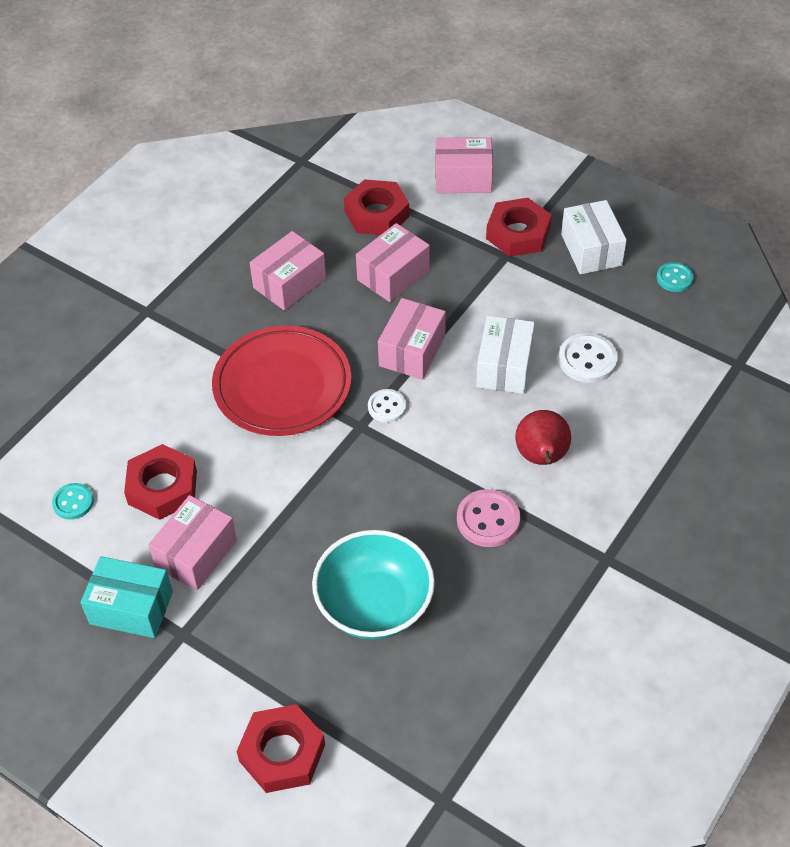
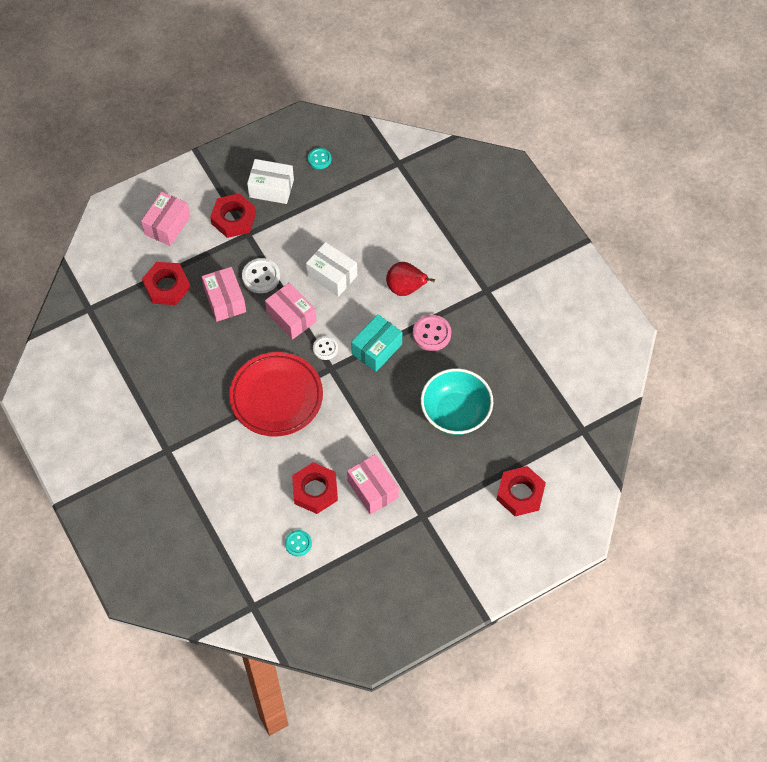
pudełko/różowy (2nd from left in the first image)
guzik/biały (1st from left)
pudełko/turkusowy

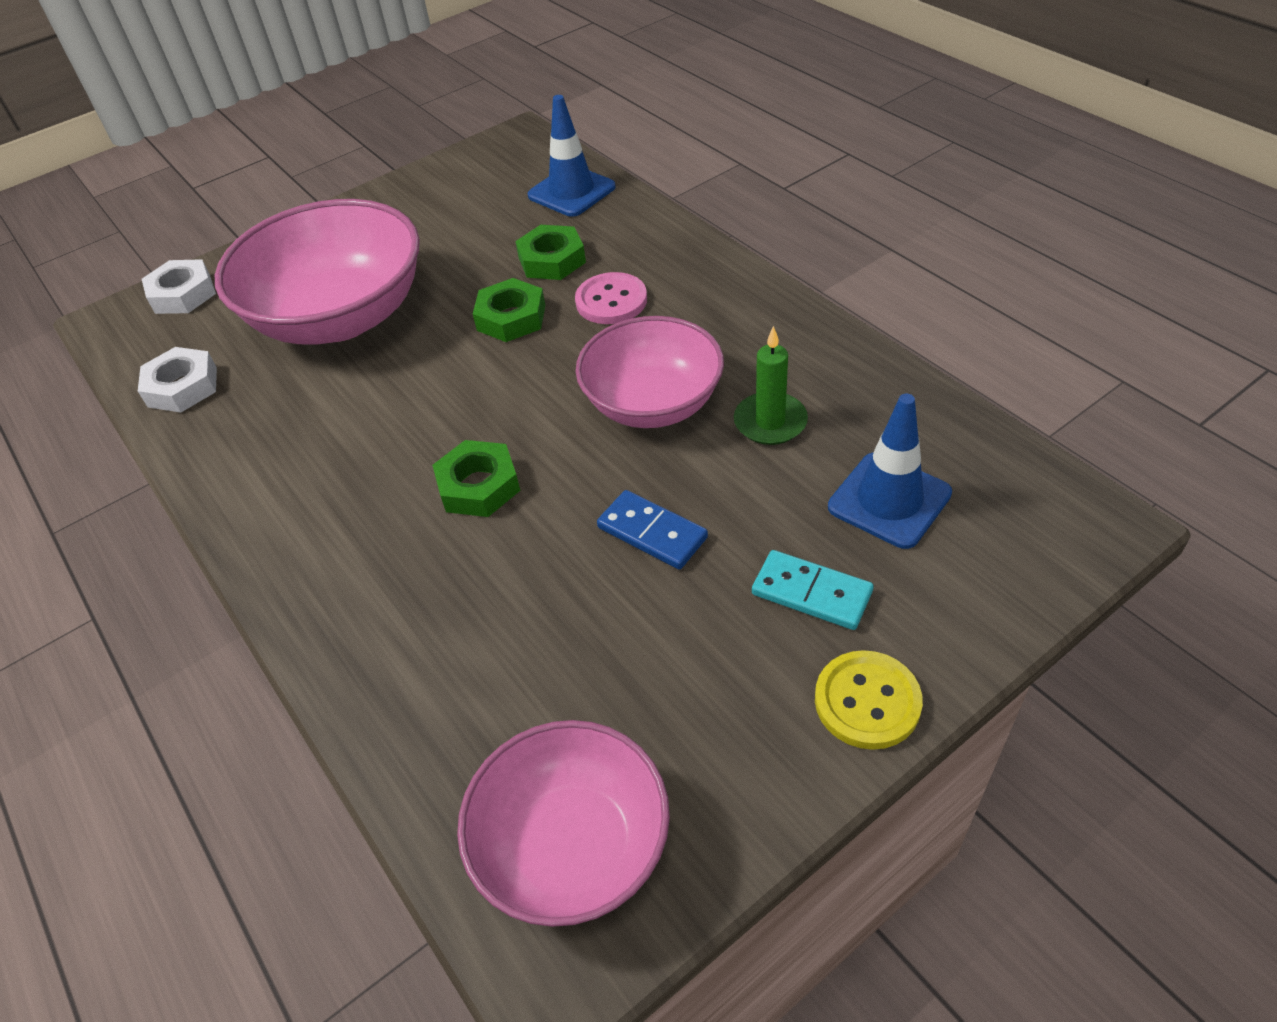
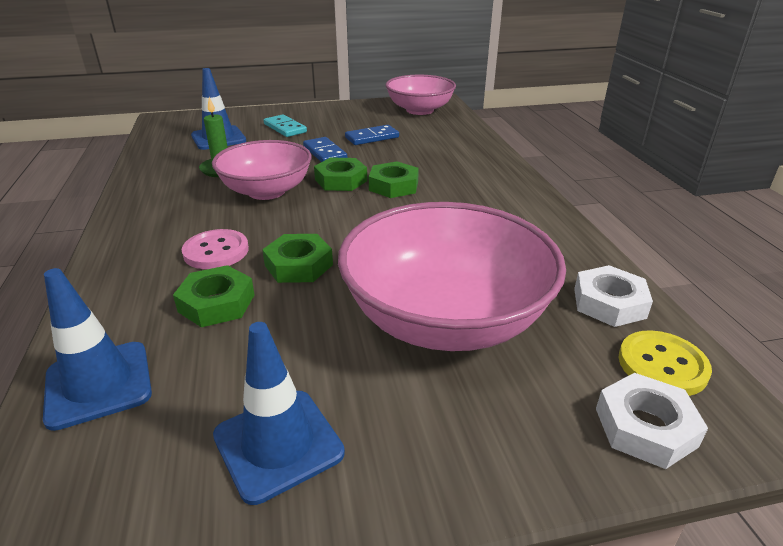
guzik/żółty
kostka domina/niebieski (2nd from left)
nakrętka/zielony (3rd from left)
pachołek/niebieski (3rd from left)

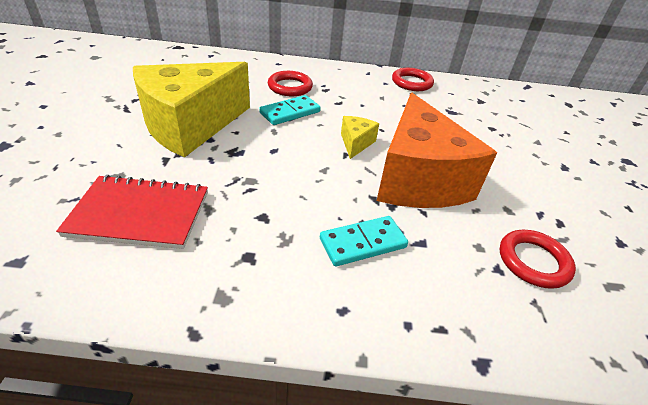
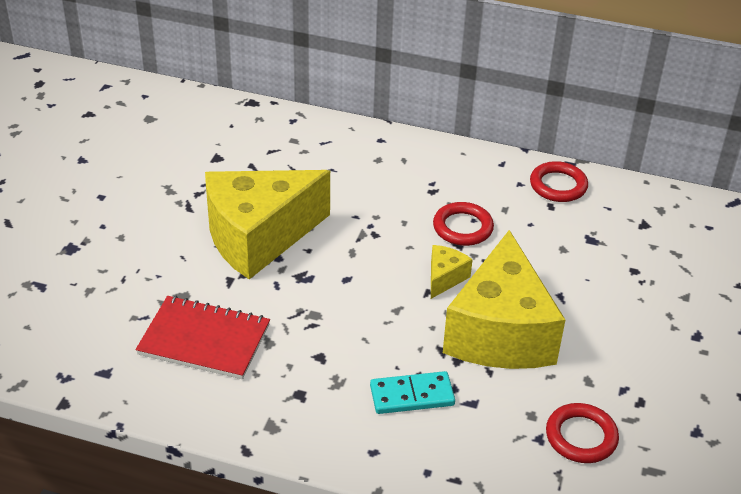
pierścień/czerwony (1st from left)
ser/żółty (3rd from left)
kostka domina/turkusowy (1st from left in the first image)

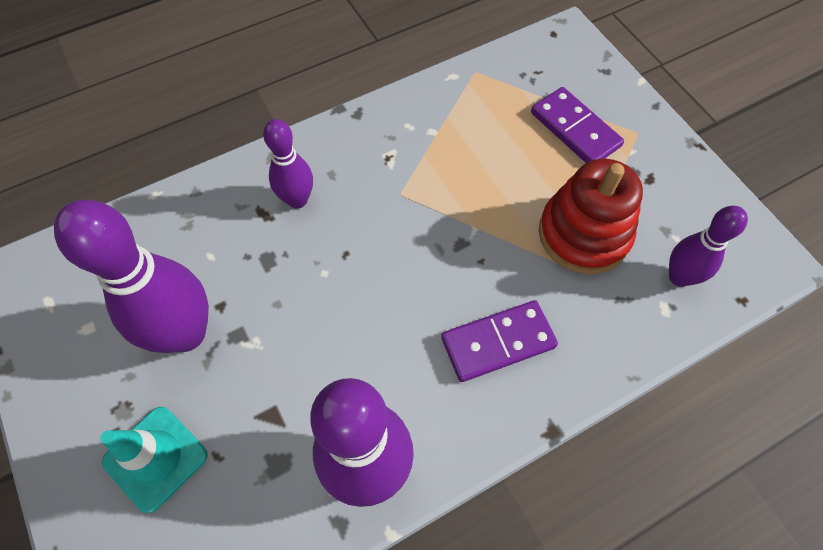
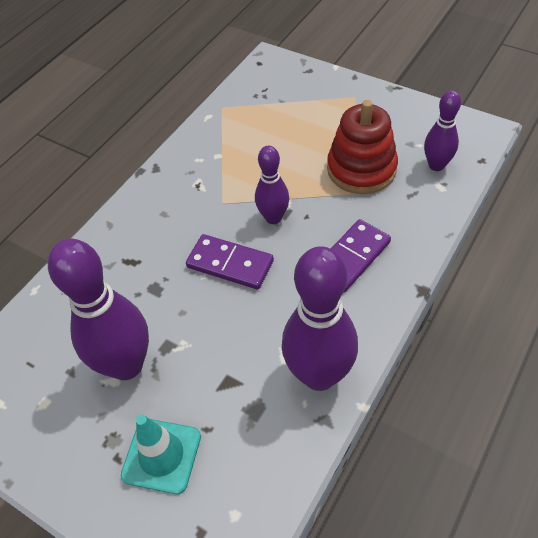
kostka domina/fioletowy (1st from left)
kręgiel/fioletowy (2nd from left)

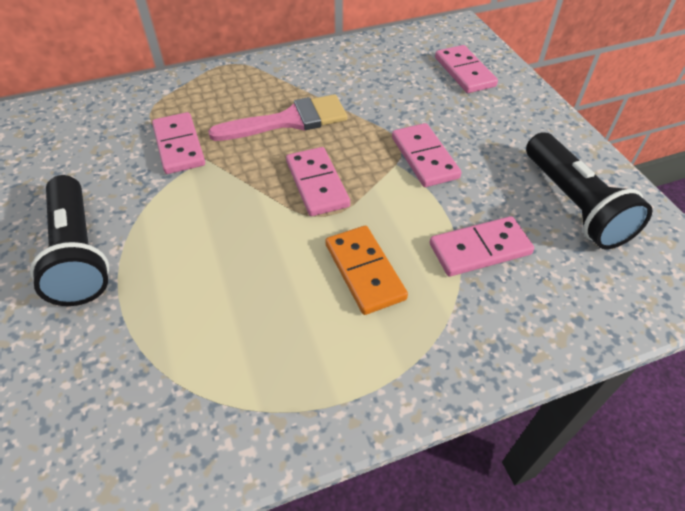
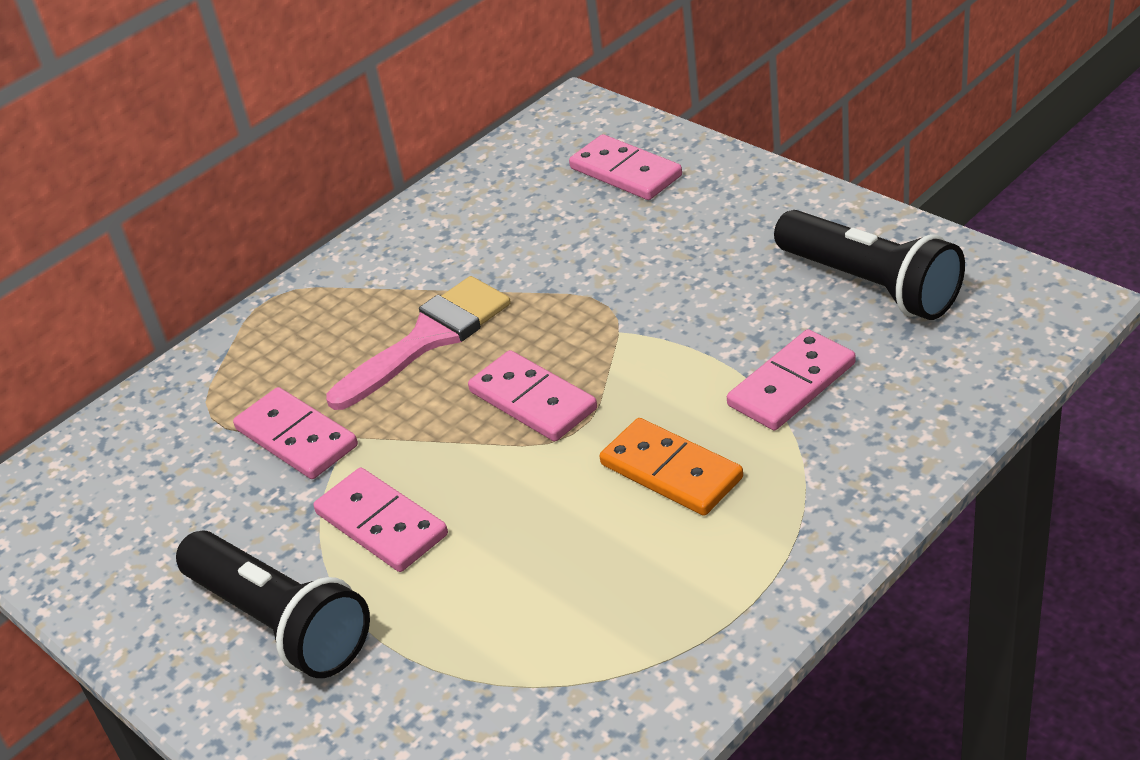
kostka domina/różowy (2nd from left)

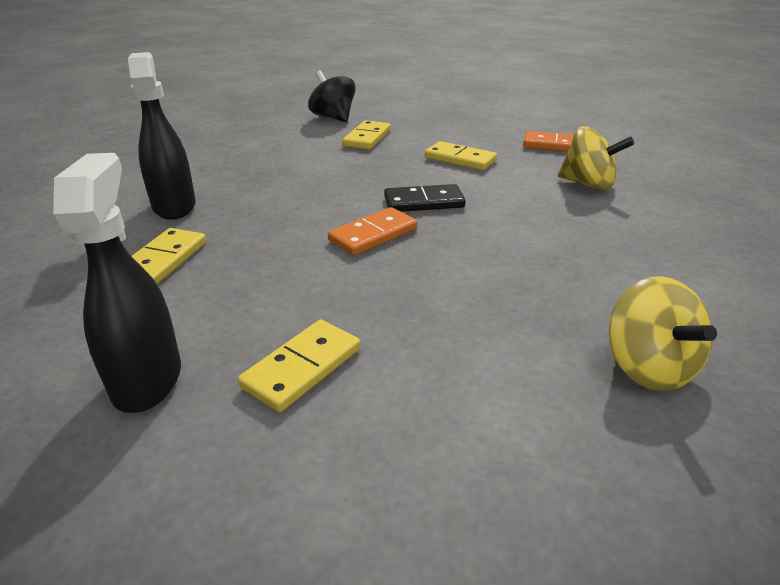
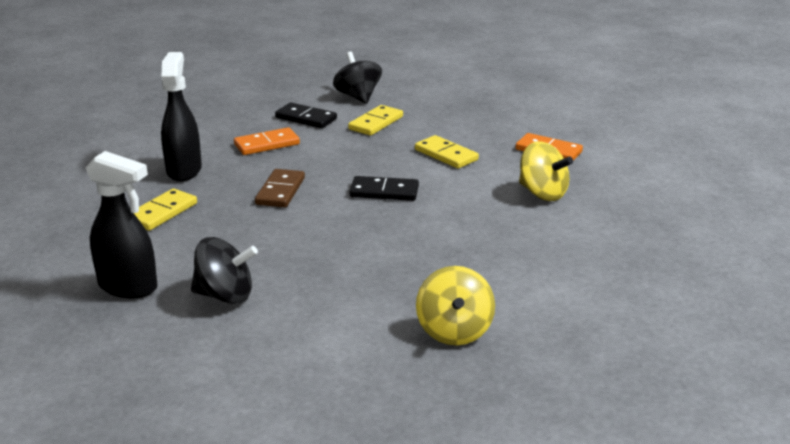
spryskiwacz/czarny (1st from left)
kostka domina/pomarańczowy (1st from left)
bączek/czarny (1st from left)
kostka domina/czarny (1st from left)
kostka domina/brązowy

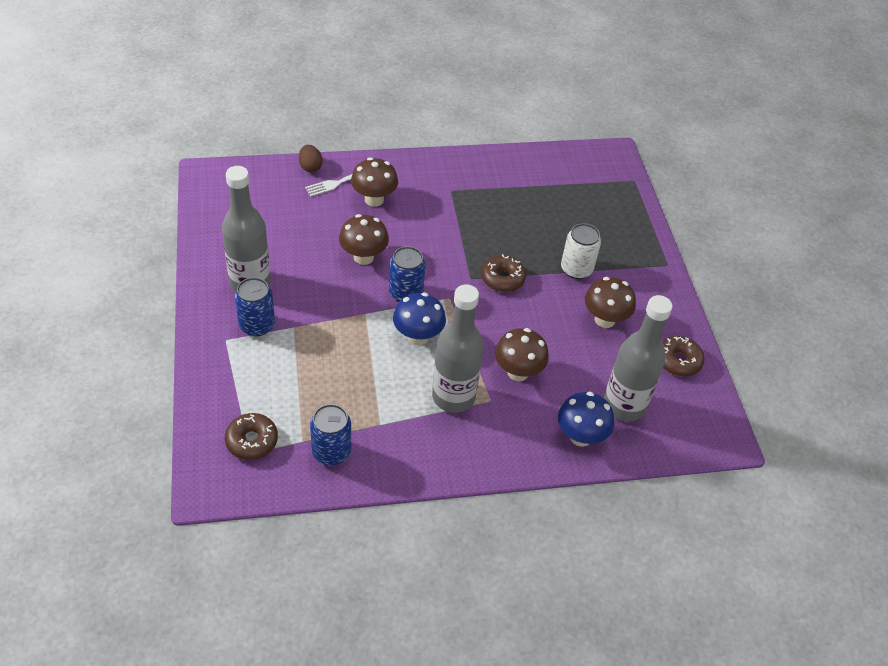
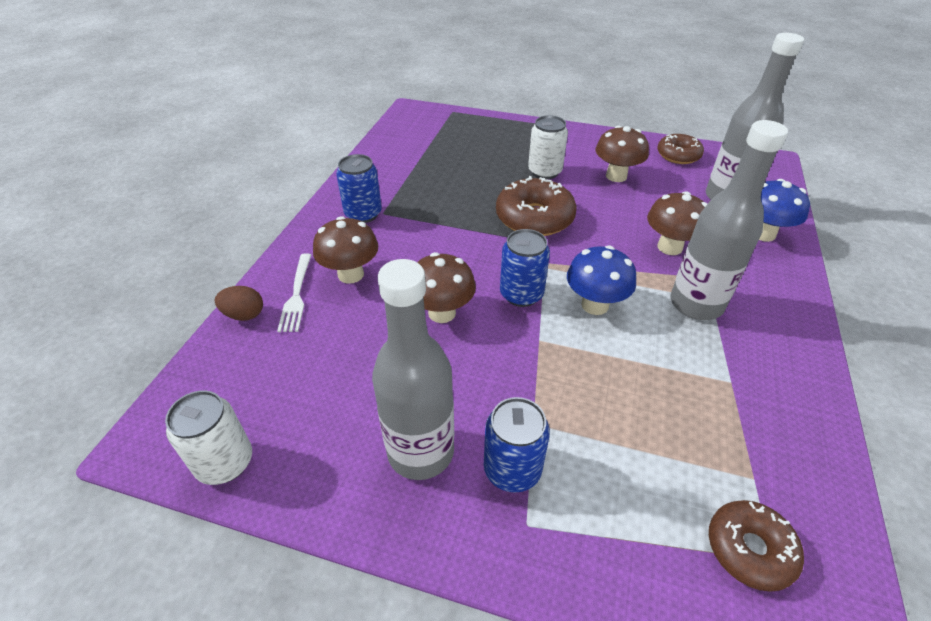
donut/brązowy (1st from left)
puszka/niebieski (1st from left)
puszka/biały (1st from left)

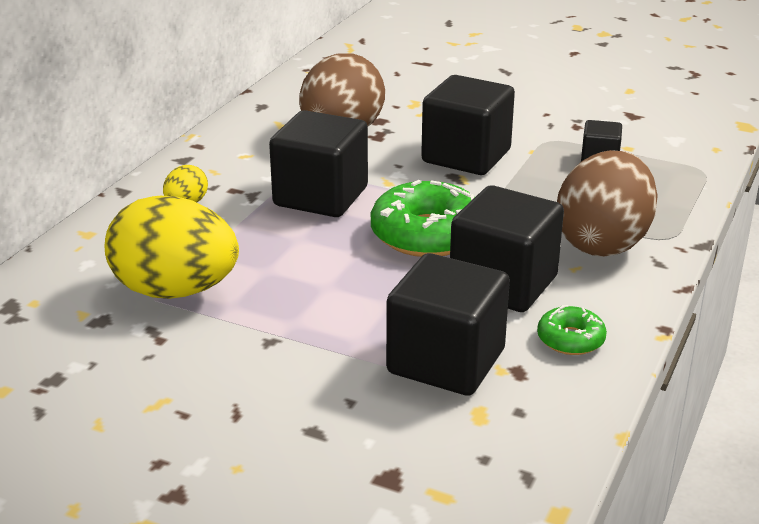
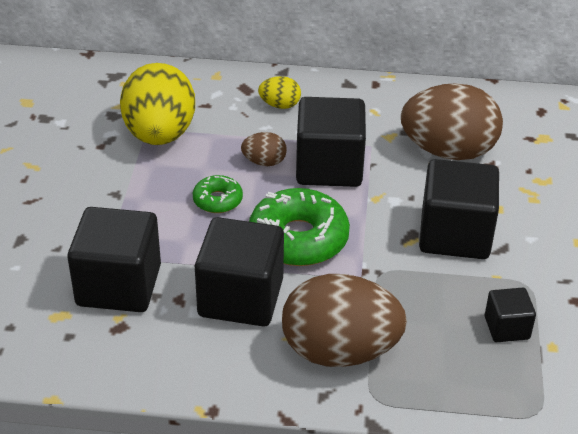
donut/zielony (1st from left)
jajko/brązowy (1st from left)

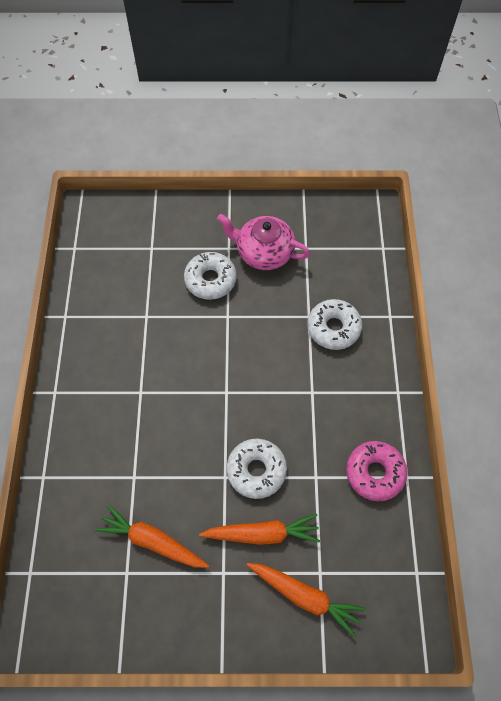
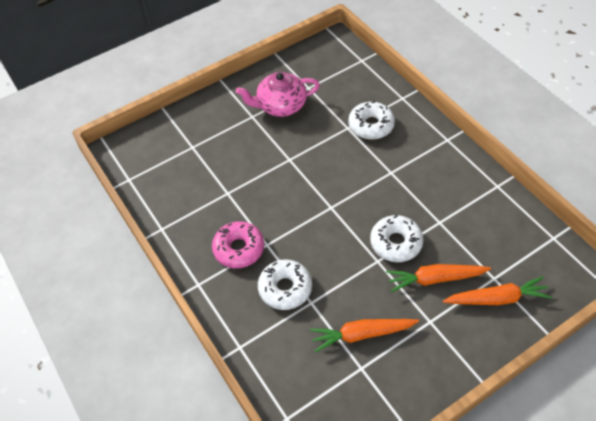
donut/biały (1st from left)
donut/różowy
marchewka/pomarańczowy (2nd from left)

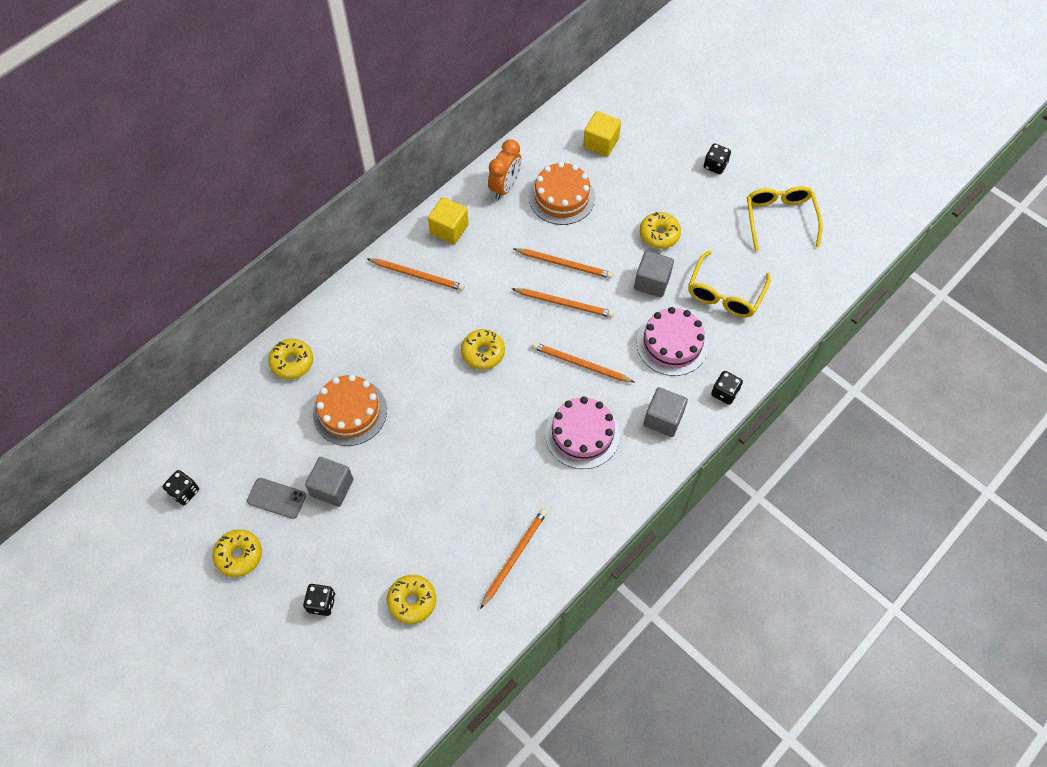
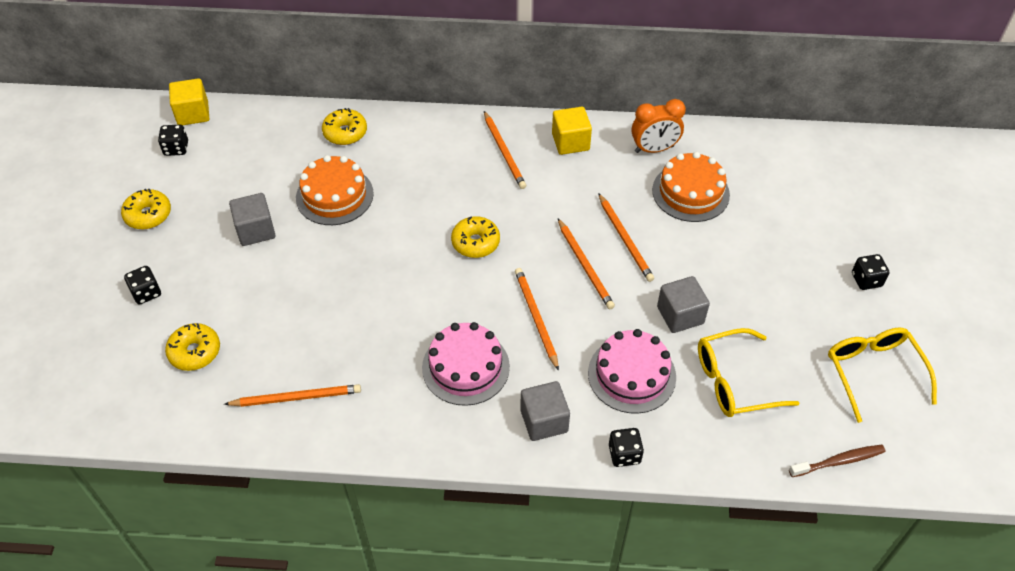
sześcian/żółty (1st from left)
okulary/żółty (2nd from left)
donut/żółty (5th from left in the first image)
telefon/szary
szczoteczka do zębów/brązowy

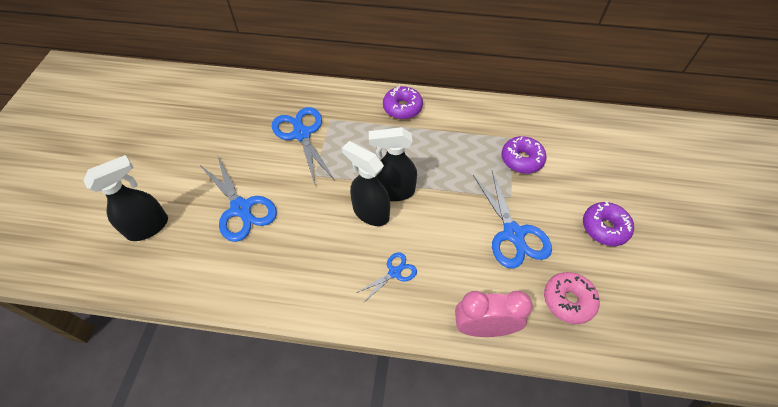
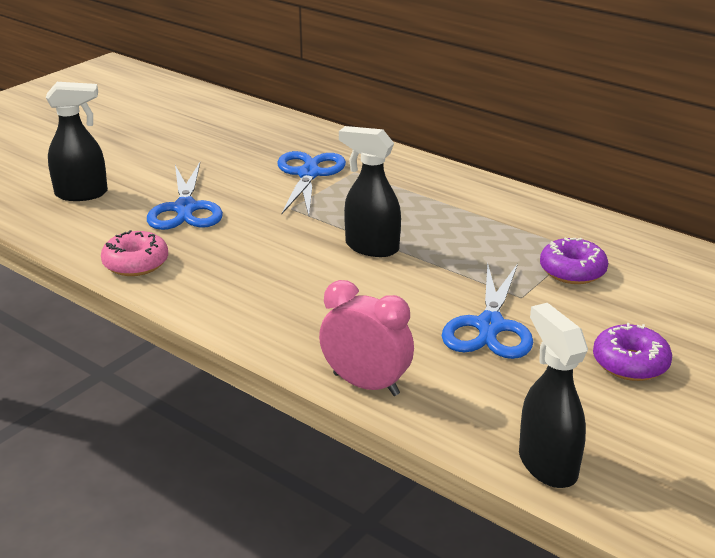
donut/fioletowy (1st from left in the first image)
spryskiwacz/czarny (3rd from left)
nożyczki/niebieski (3rd from left in the first image)
donut/różowy

